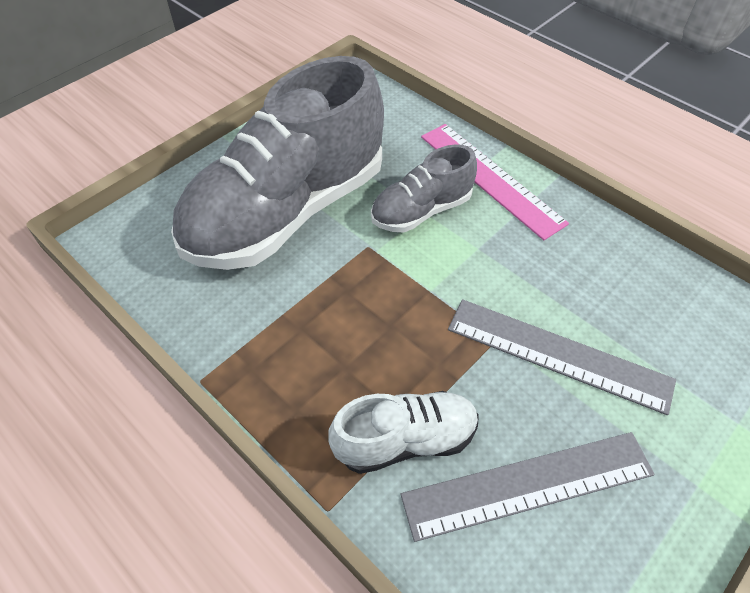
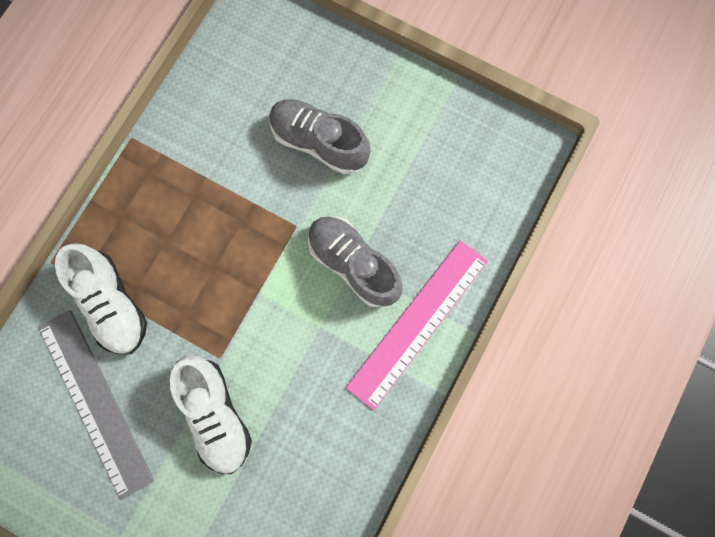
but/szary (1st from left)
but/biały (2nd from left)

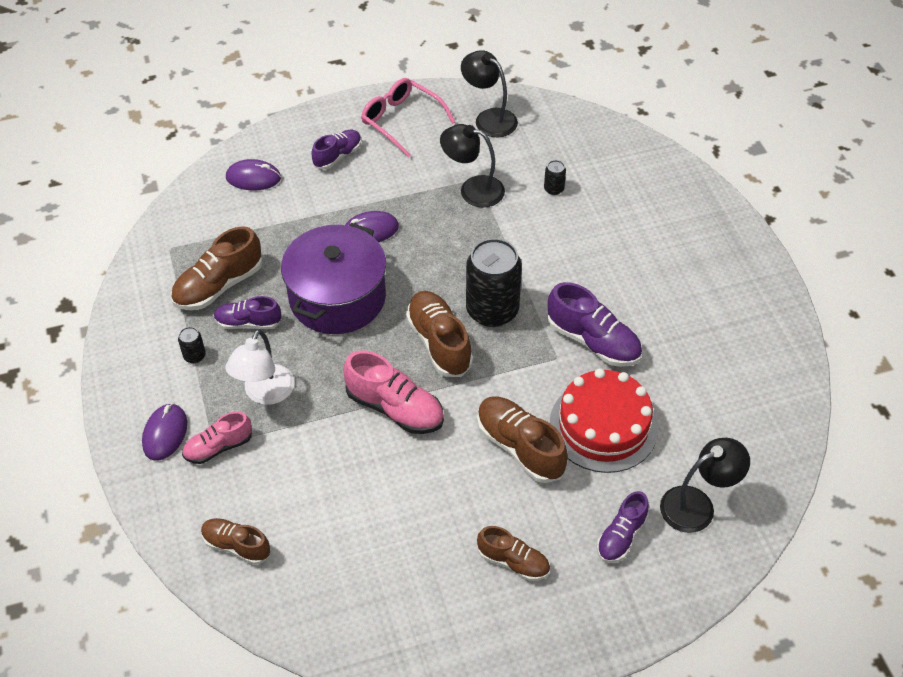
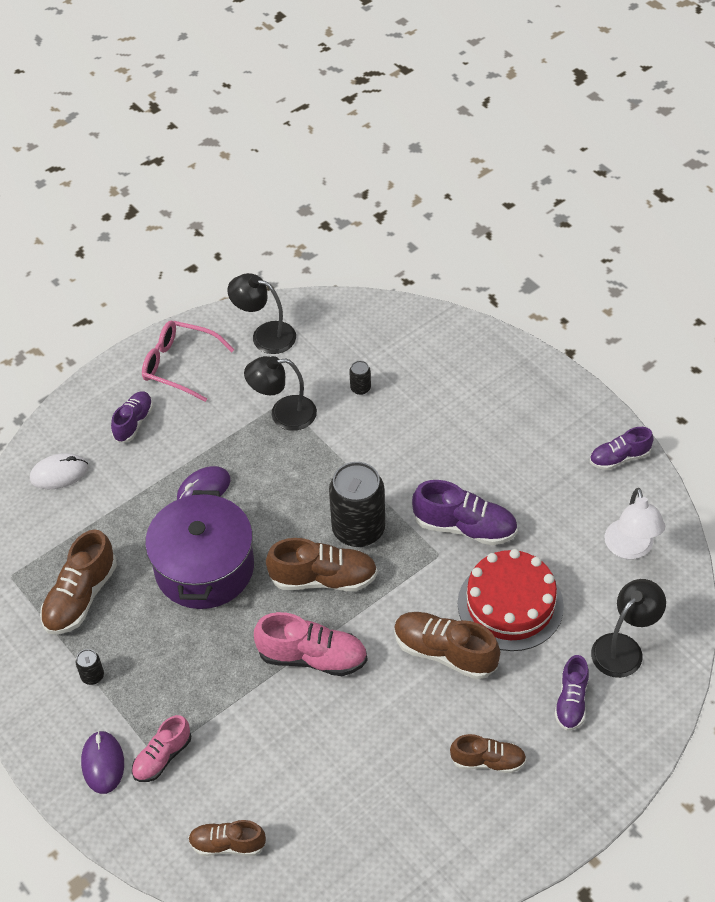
myszka/biały
but/brązowy (3rd from left)
but/fioletowy (4th from left)
lampka/biały

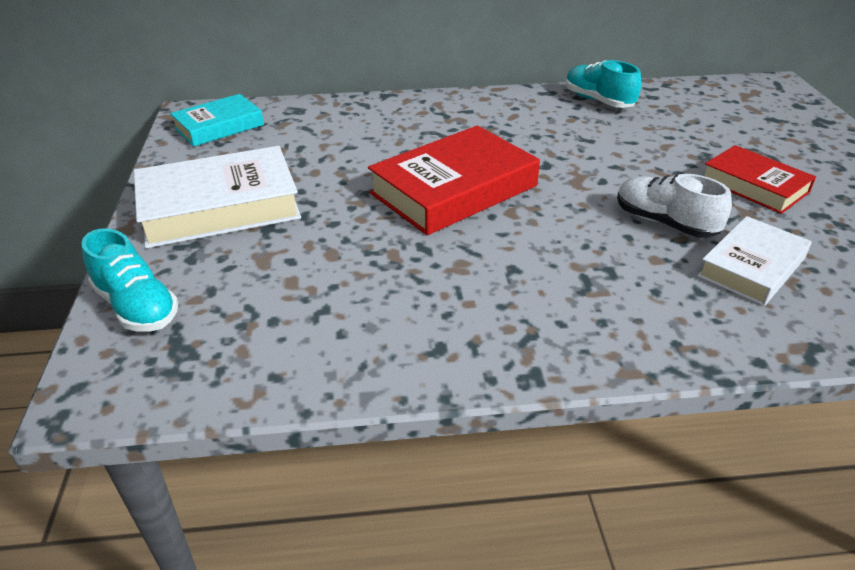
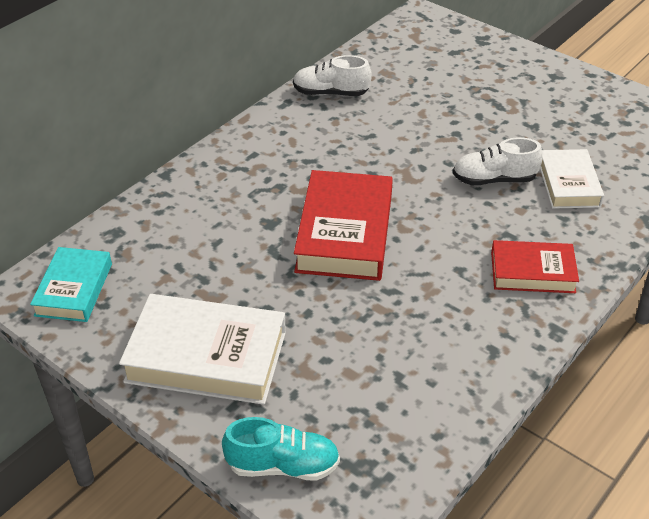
but/biały (1st from left)
książka/czerwony (2nd from left)
książka/biały (1st from left)

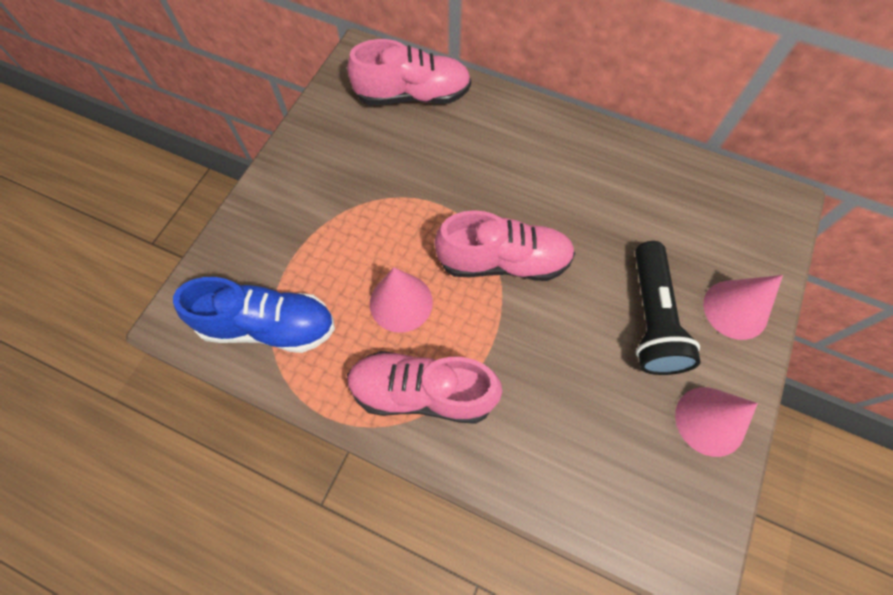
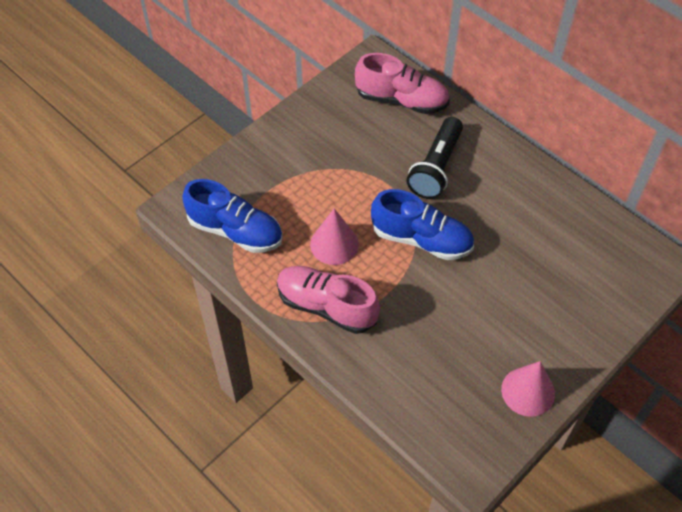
but/niebieski (2nd from left)
latarka/czarny
stożek/różowy (3rd from left in the first image)

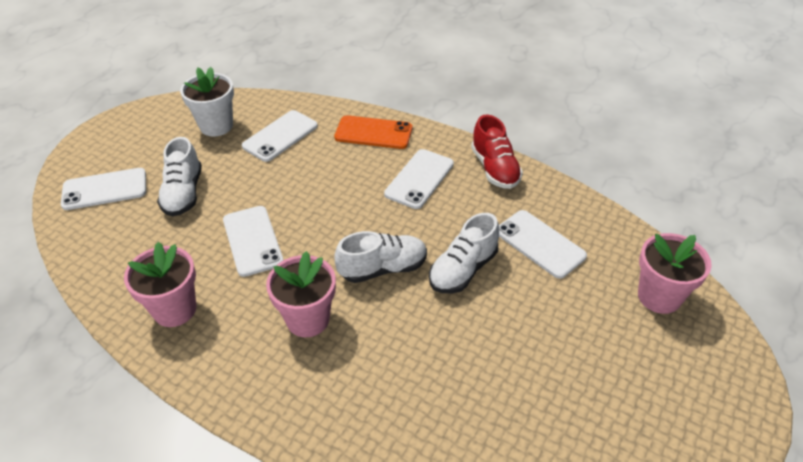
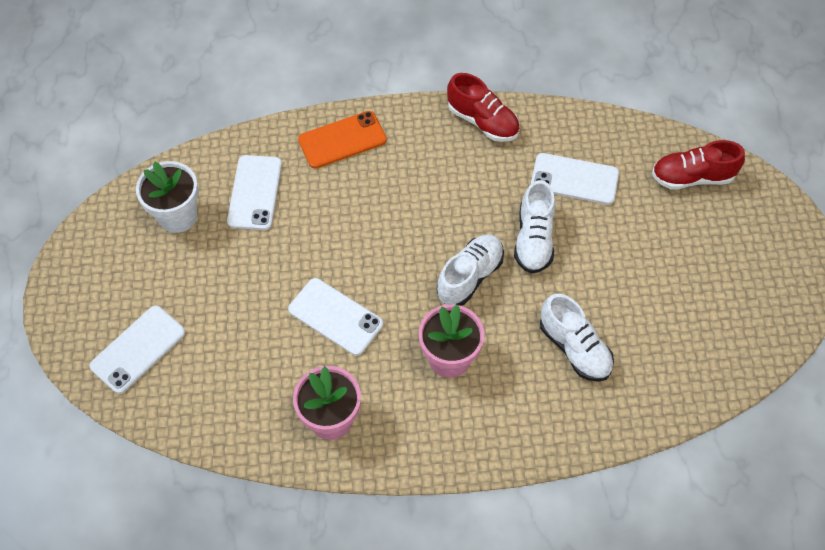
but/biały (3rd from left)
telefon/biały (4th from left in the first image)
but/czerwony (2nd from left)

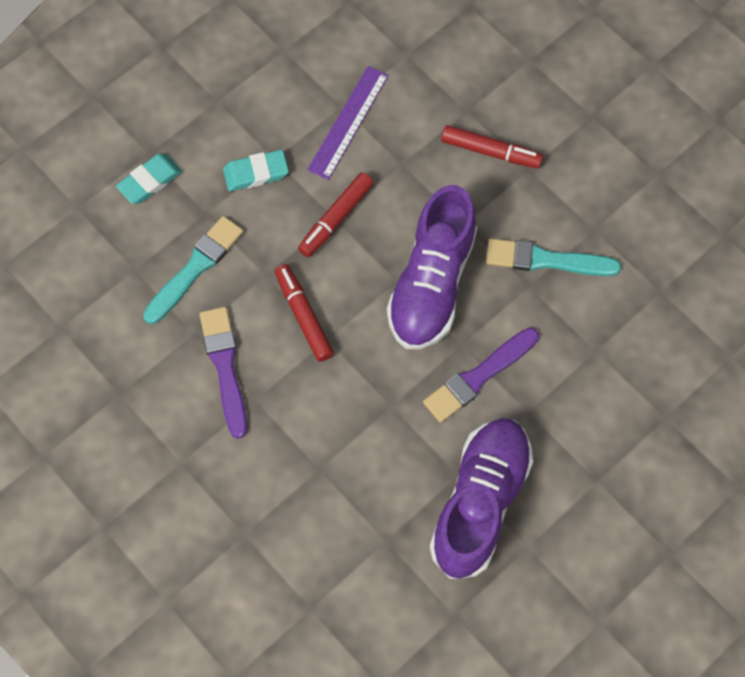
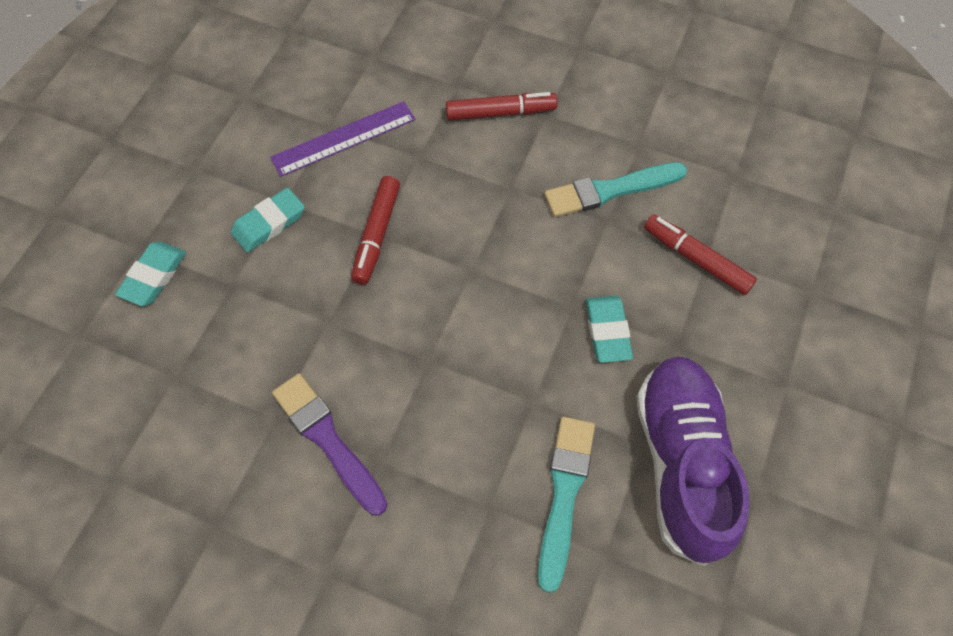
linijka/fioletowy
but/fioletowy (1st from left in the first image)
pędzel/turkusowy (1st from left)
flamaster/czerwony (3rd from left)
gumka do mazania/turkusowy (3rd from left)

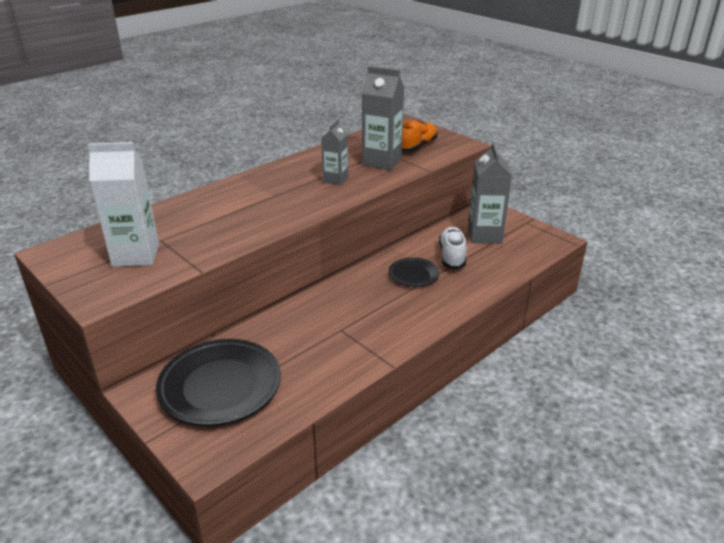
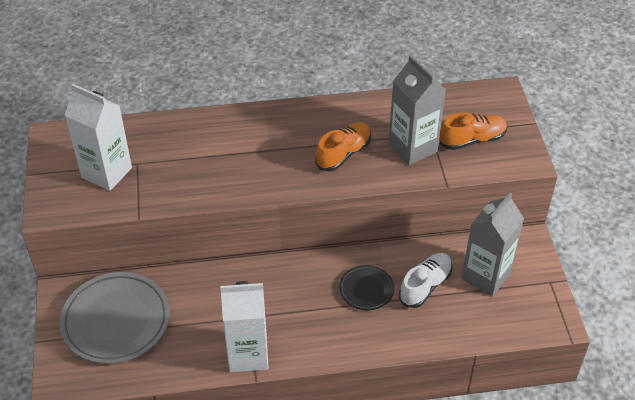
but/pomarańczowy (1st from left)
talerz/szary
karton mleka/biały (2nd from left)

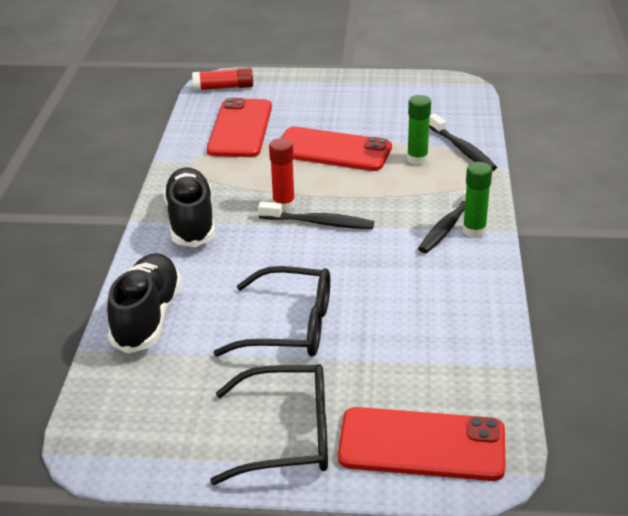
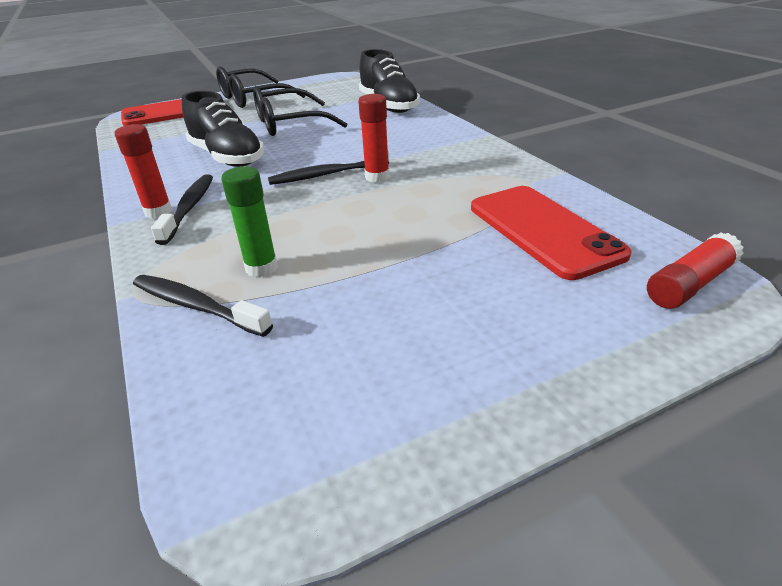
telefon/czerwony (2nd from left in the first image)
klej w sztyfcie/czerwony (1st from left)
but/czarny (1st from left)

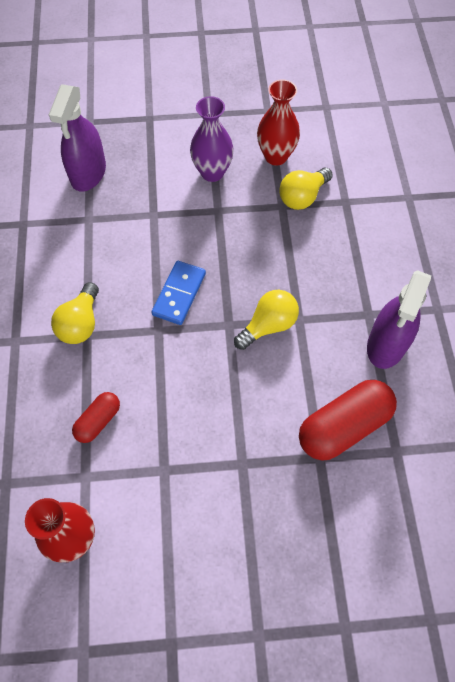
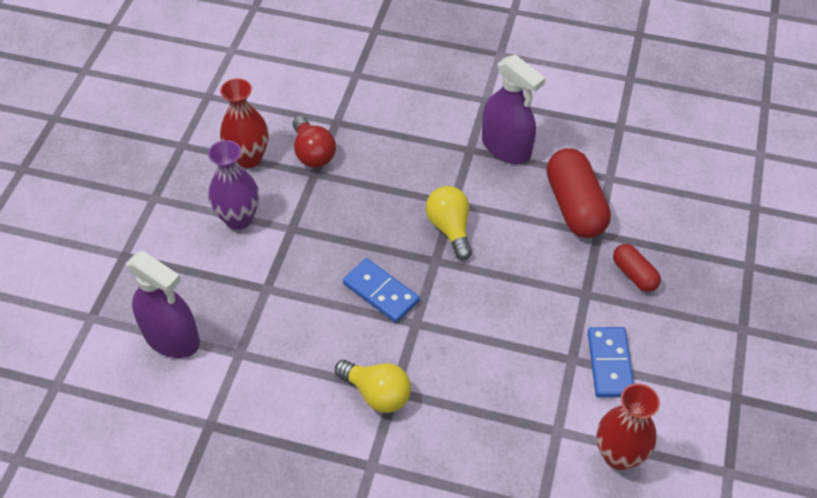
żarówka/czerwony
kapsułka/czerwony (2nd from left)
kostka domina/niebieski (2nd from left)

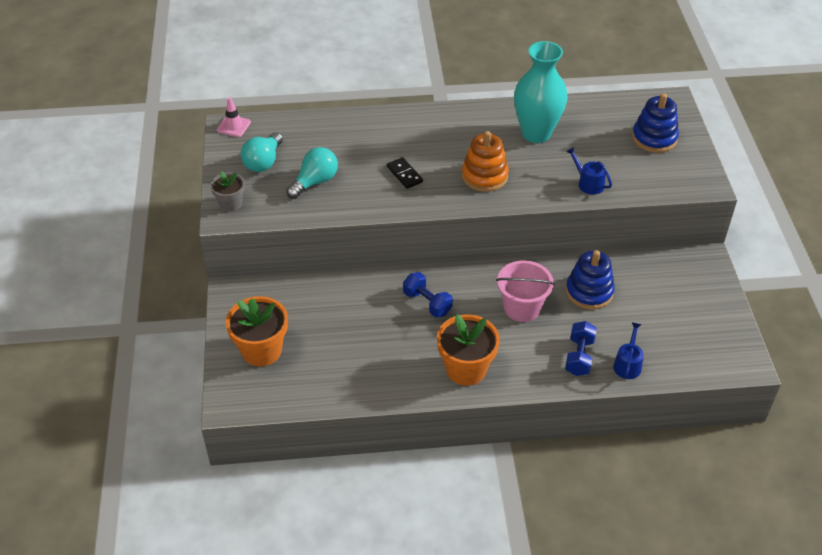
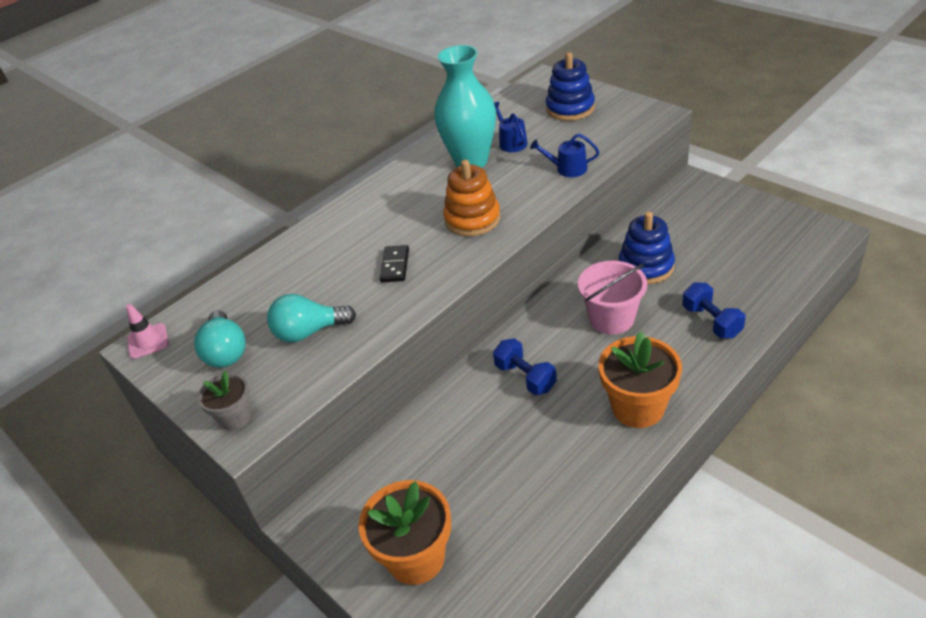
żarówka/turkusowy (2nd from left)
kostka domina/czarny
hantel/niebieski (1st from left)
konewka/niebieski (1st from left)

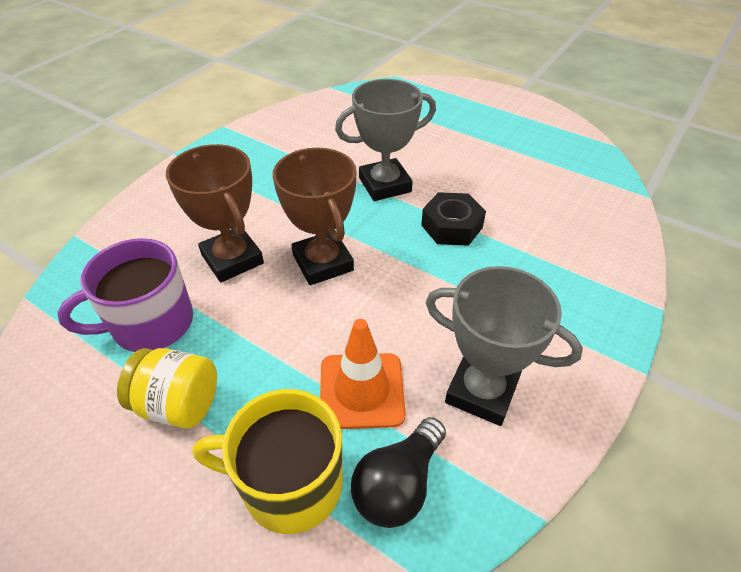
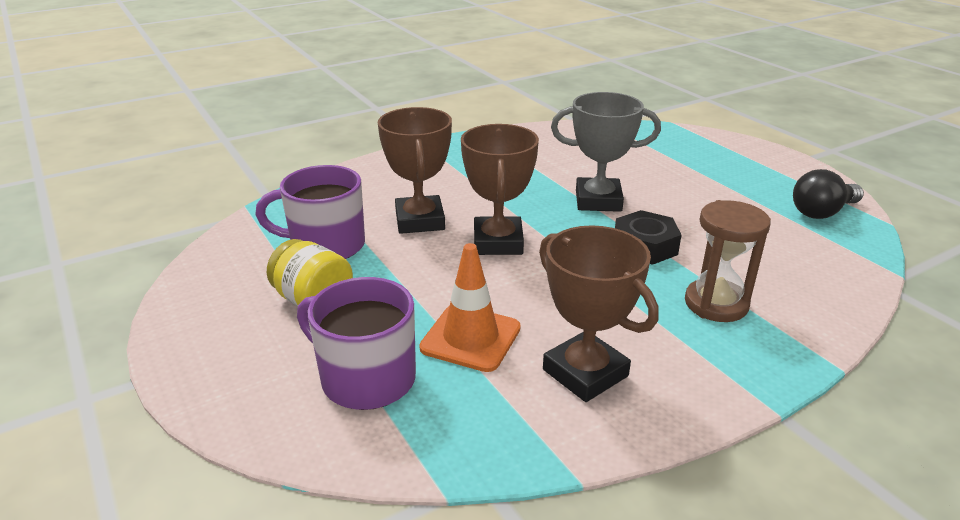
puchar/brązowy (3rd from left)
kubek/fioletowy (2nd from left)
żarówka/czarny
klepsydra/brązowy

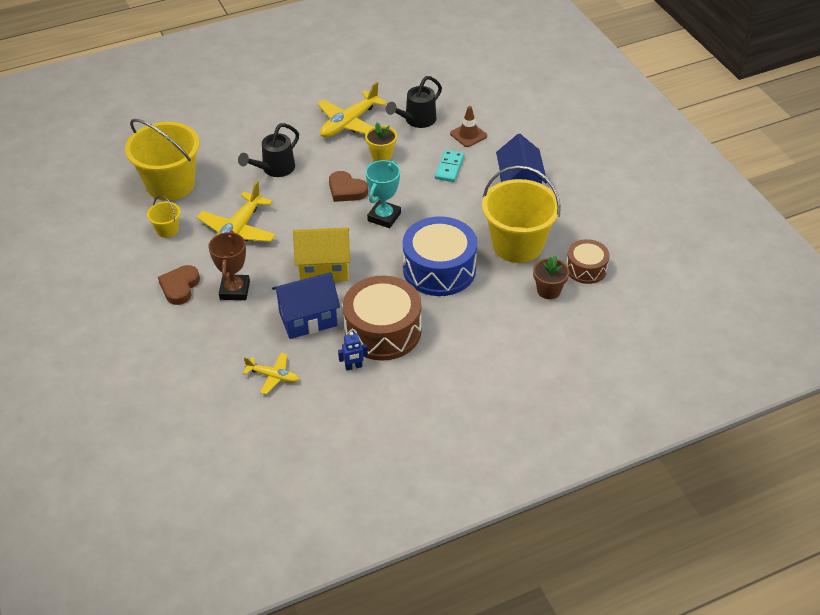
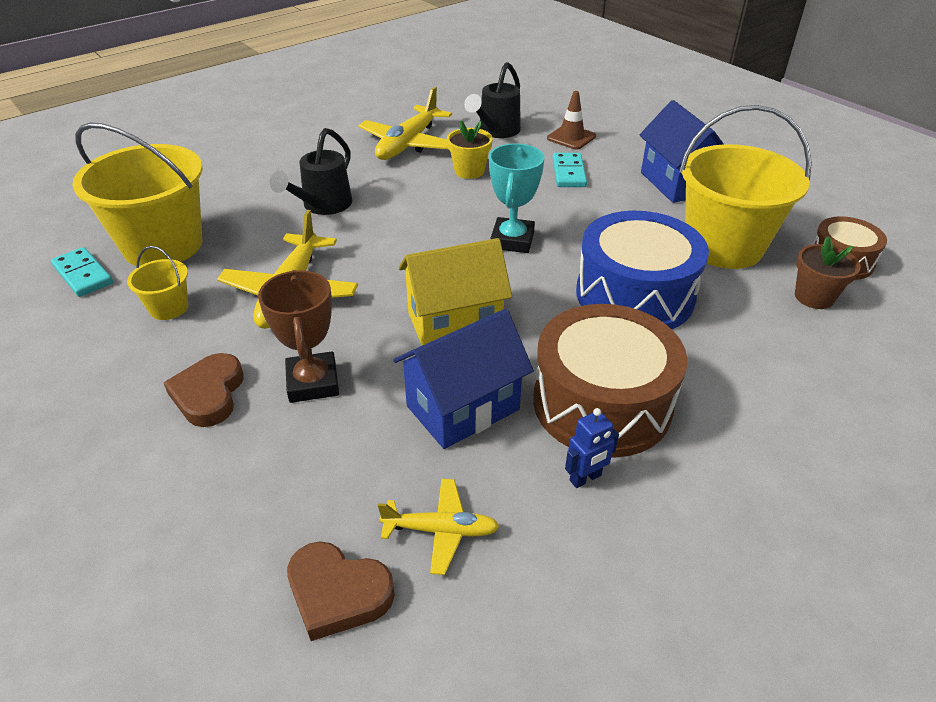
serce/brązowy (2nd from left)
kostka domina/turkusowy (1st from left)

